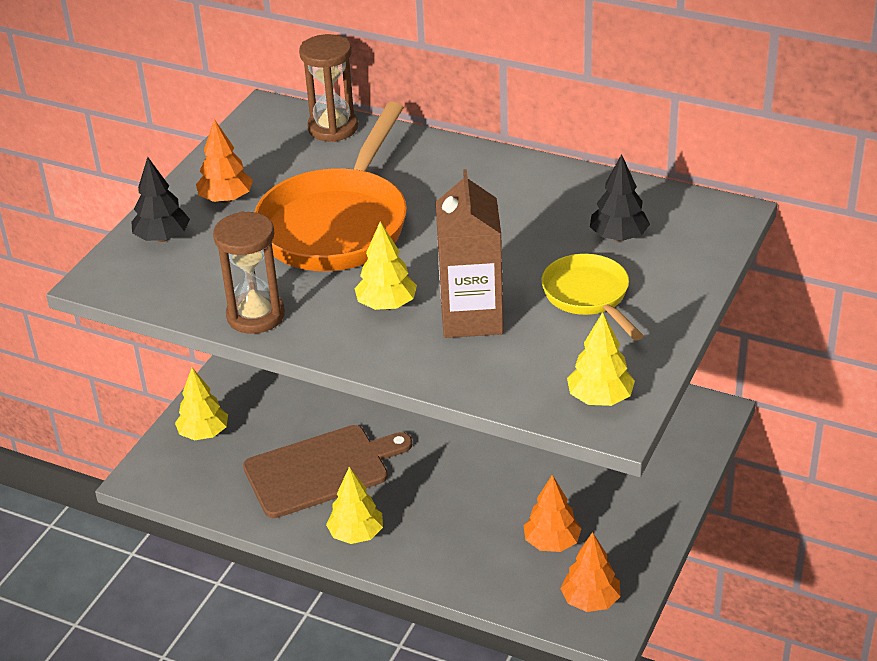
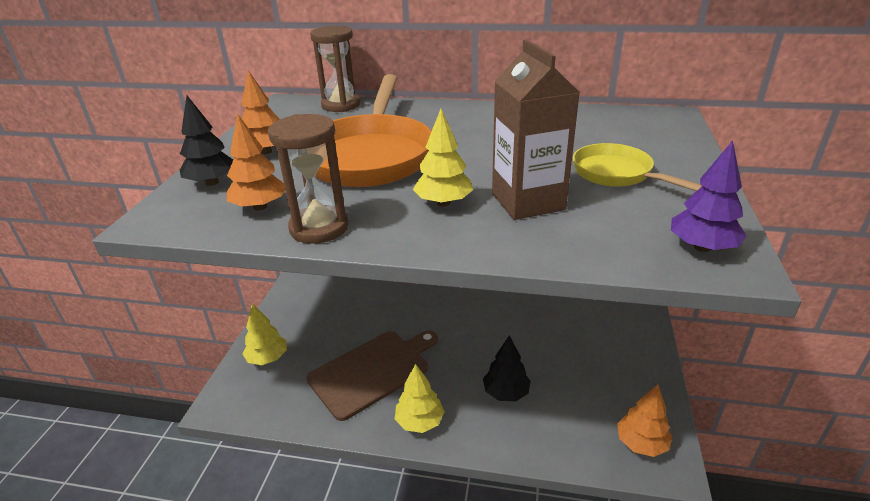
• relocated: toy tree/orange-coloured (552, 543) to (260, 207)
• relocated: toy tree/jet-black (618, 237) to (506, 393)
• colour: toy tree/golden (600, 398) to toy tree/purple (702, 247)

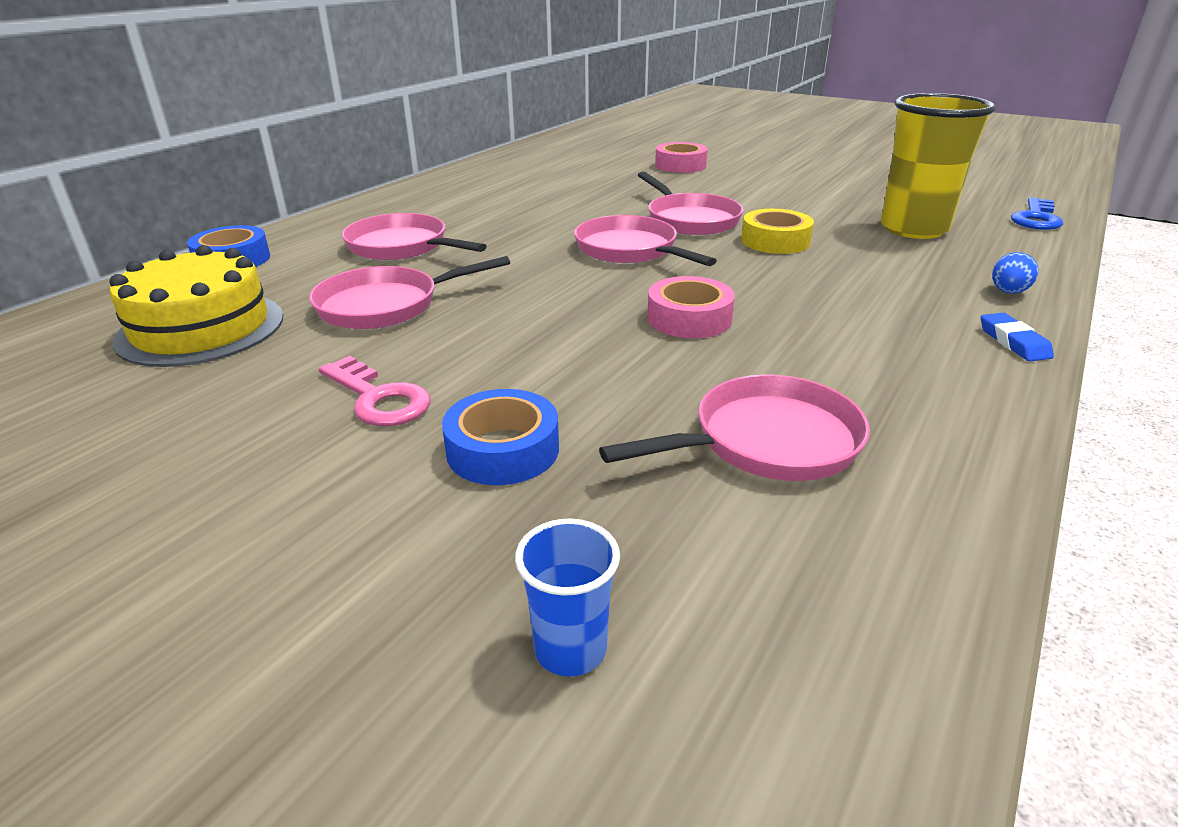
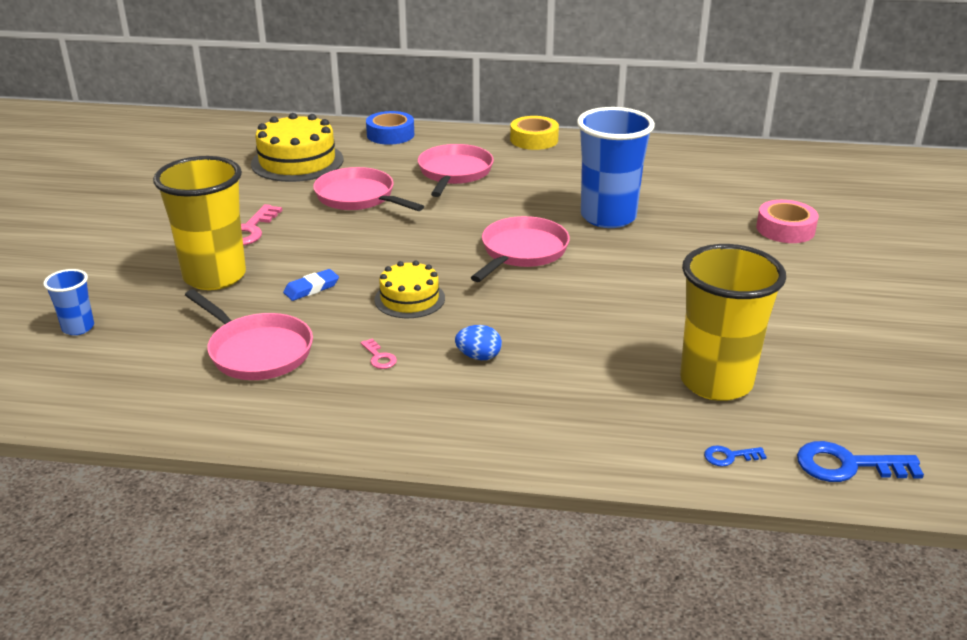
• exchanged: roll of tape/cobalt (503, 450) to cup/golden (215, 276)
• relocated: gum eraser/cobalt (1013, 342) to (311, 288)
• appeared: key/rose-pink (379, 357)
• exchanged: roll of tape/rose-pink (689, 318) to gateau/golden (409, 299)
• relocated: egg shape/cobalt (1008, 292) to (478, 356)
• relocated: roll of tape/golden (775, 241) to (534, 140)
• appeared: cup/cobalt (608, 217)
• appeared: key/cobalt (729, 456)
• missing: skillet/rose-pink (690, 220)

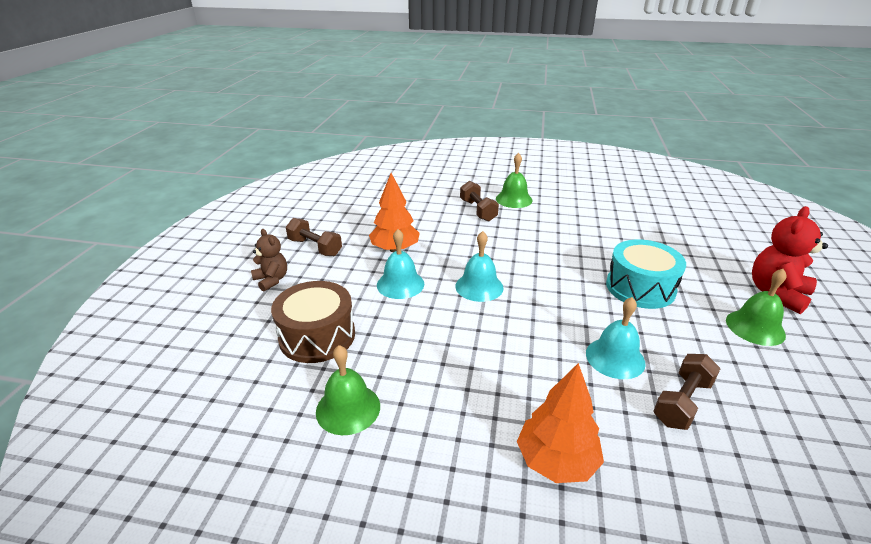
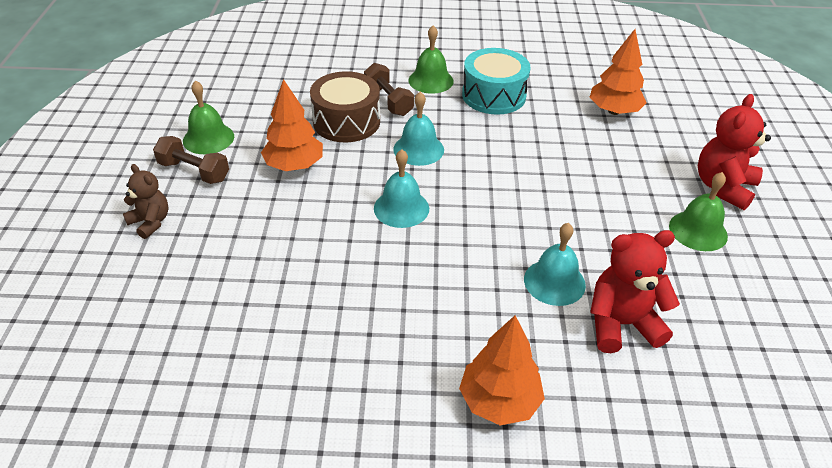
• relocated: school bell/leaf-green (348, 408) to (208, 138)
• relocated: snare drum/russet (317, 336) to (346, 121)
• relocated: school bell/aqua (400, 284) to (418, 149)
• relocated: snare drum/aqua (640, 288) to (493, 95)
• appeared: toy tree/orange-coloured (614, 111)
• exchanged: free weight/russet (682, 402) to teddy/red (621, 324)

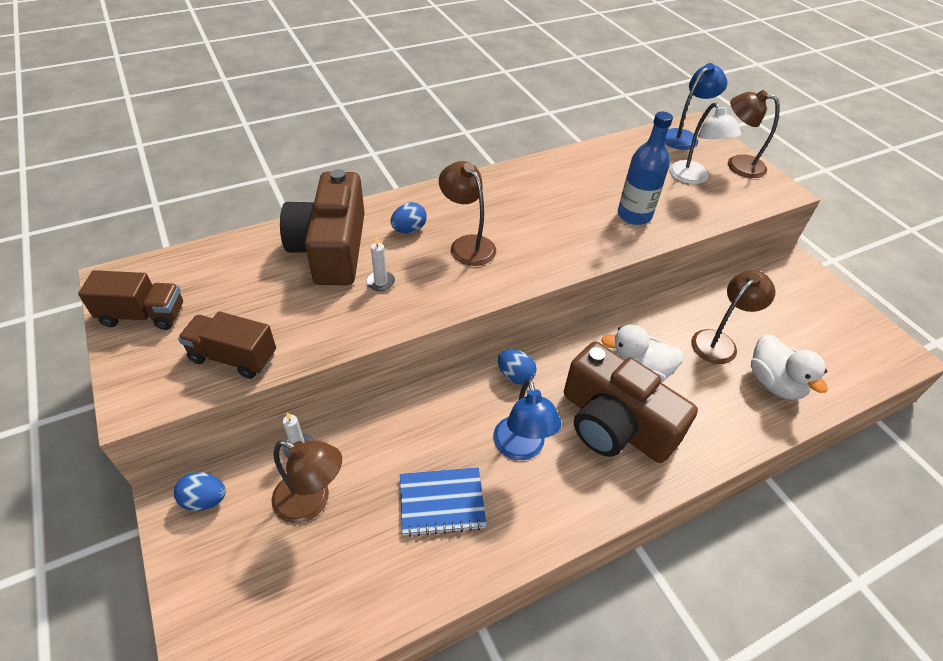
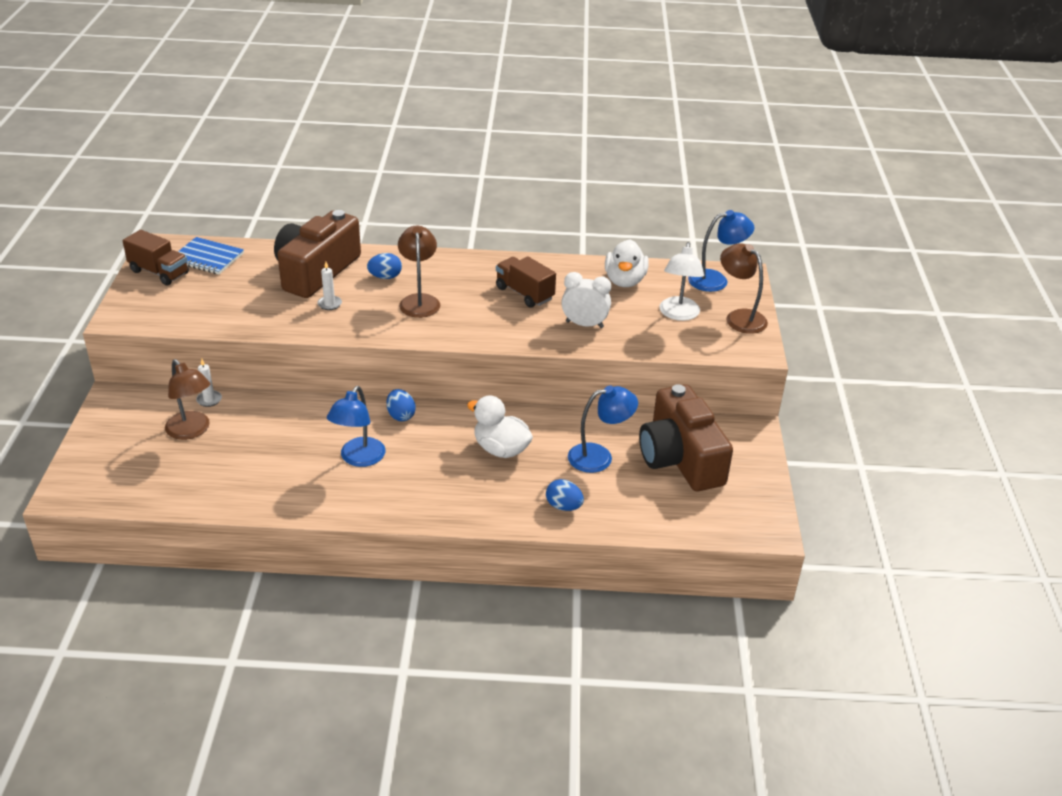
• relocated: notebook/cobalt (442, 502) to (207, 258)
• relocated: truck/russet (233, 357) to (524, 293)
• relocated: egg shape/cobalt (205, 500) to (563, 506)
• exchanged: bottle/cobalt (634, 215) to bedside clock/pure white (584, 324)
• colour: desk lamp/russet (719, 341) to desk lamp/cobalt (599, 457)
• relocated: toy duck/pure white (774, 383) to (624, 281)
• relocated: camera/russet (614, 423) to (680, 458)

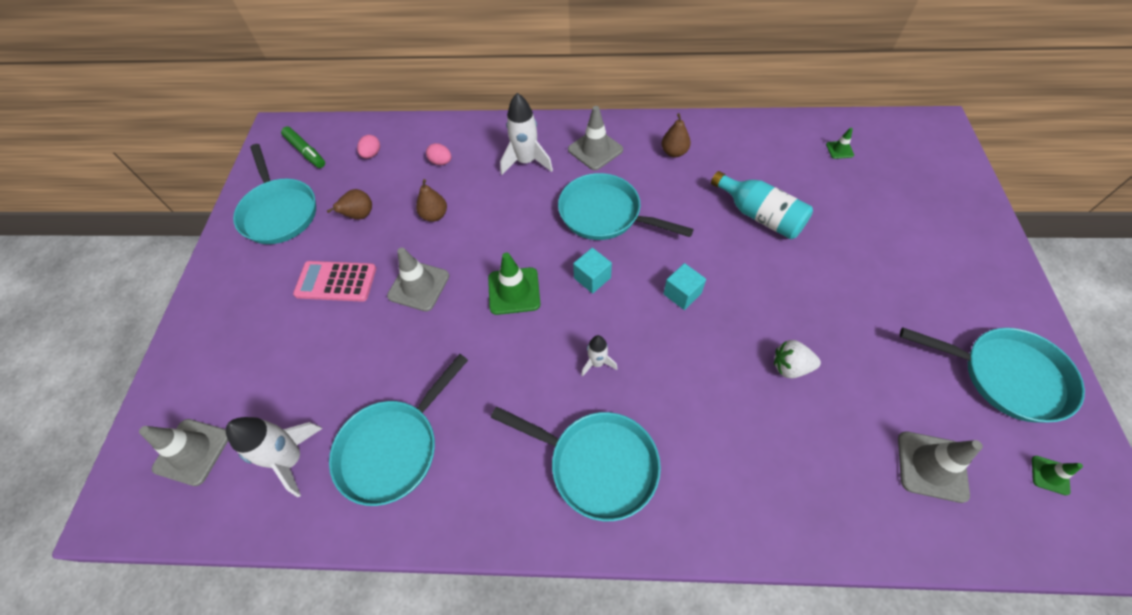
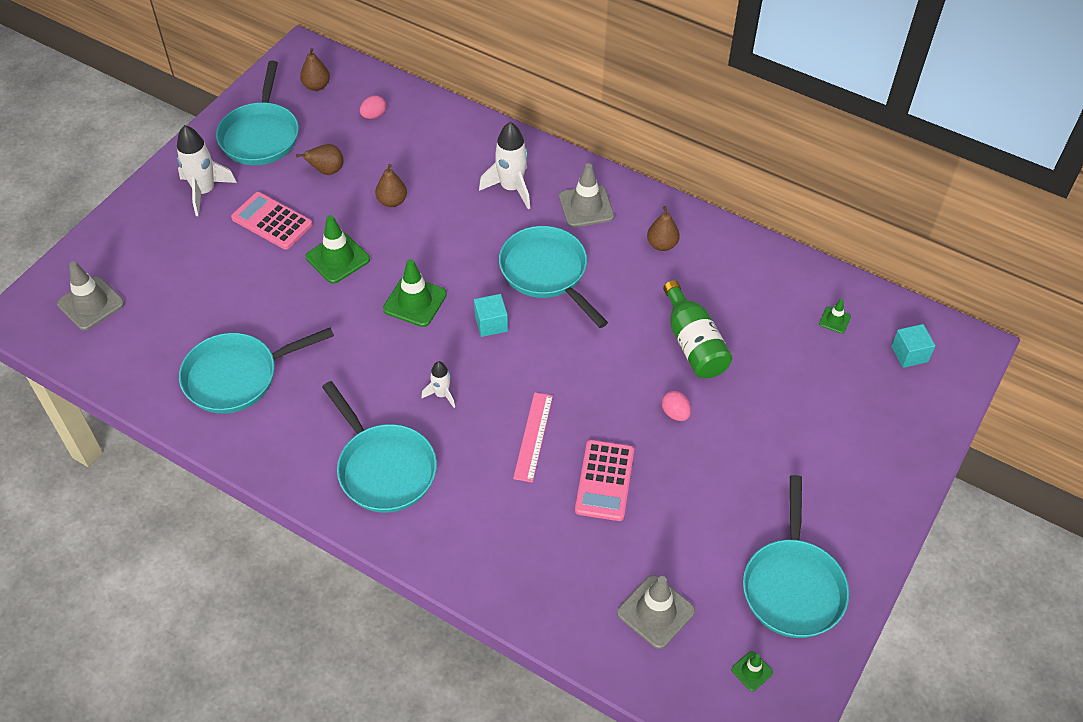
• relocated: spaceship/pure white (291, 459) to (204, 192)
• exchanged: felt pen/leaf-green (306, 152) to pear/russet (316, 86)
• colour: traffic cone/grey (419, 286) to traffic cone/leaf-green (337, 258)
• appeared: measuring stick/rose-pink (533, 436)
• exchanged: toy strawberry/pure white (790, 367) to adding machine/rose-pink (604, 480)
• relocated: egg shape/rose-pink (441, 162) to (675, 413)
• colour: bottle/aqua (760, 215) to bottle/leaf-green (693, 343)
• spun: skillet/aqua (1006, 376) = (793, 586) 45 degrees clockwise
• relocated: solid cube/aqua (682, 294) to (909, 354)

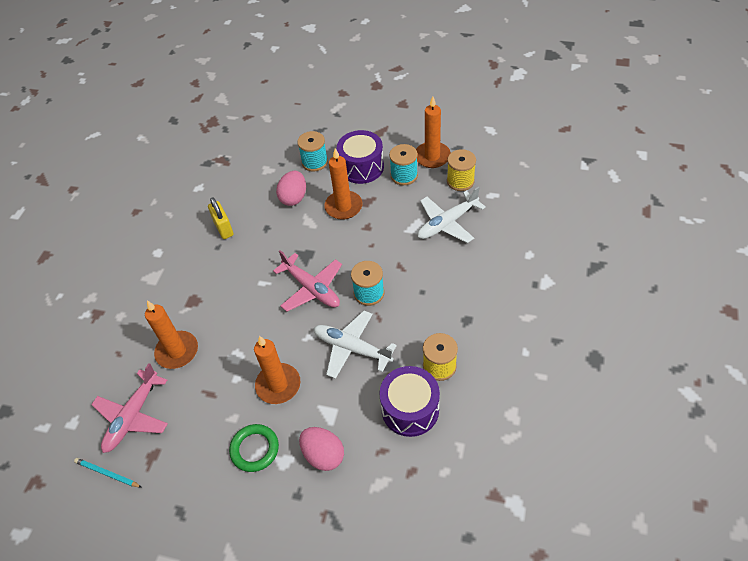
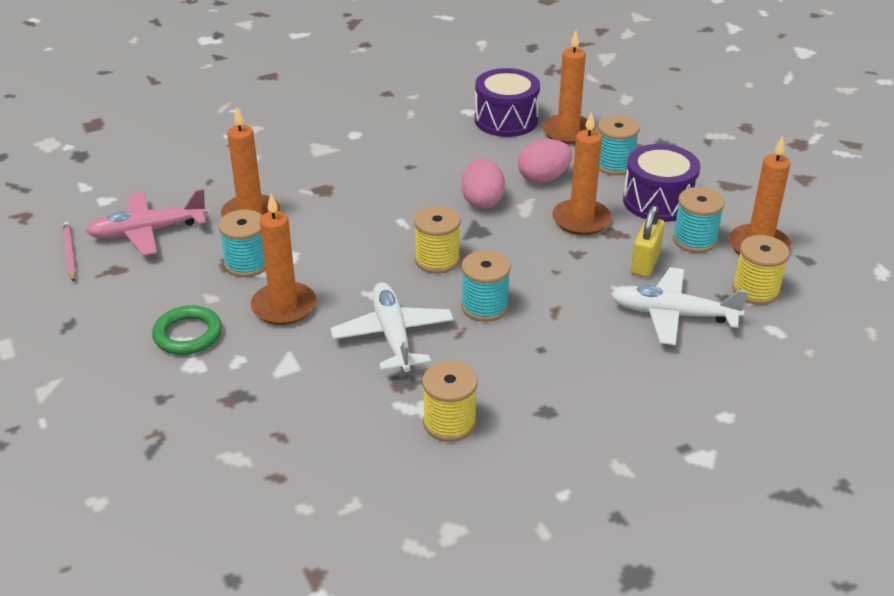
• colour: lead pencil/aqua (107, 473) to lead pencil/rose-pink (70, 253)
• appeared: bobbin/aqua (247, 263)
• exchanged: plane/rose-pink (311, 288) to bobbin/golden (437, 260)
• relocated: egg shape/rose-pink (323, 455) to (482, 201)
• relocated: snare drum/purple (410, 409) to (506, 120)
• appeared: pillar candle/orange-coloured (568, 132)
• relocated: padlock/golden (223, 228) to (645, 263)

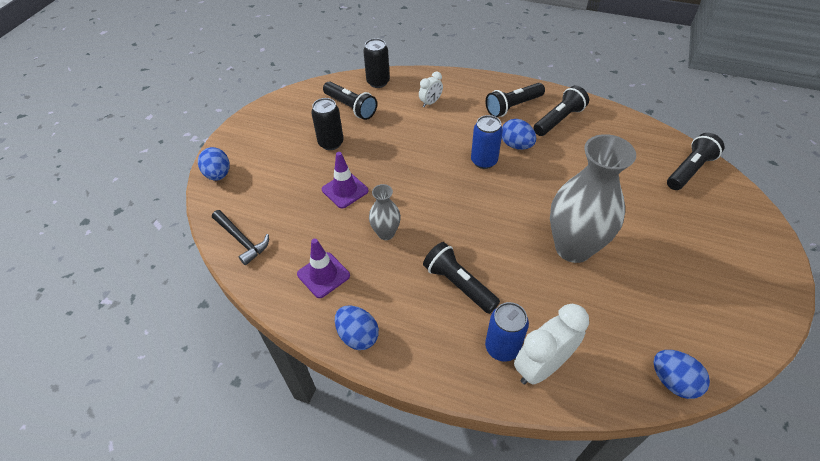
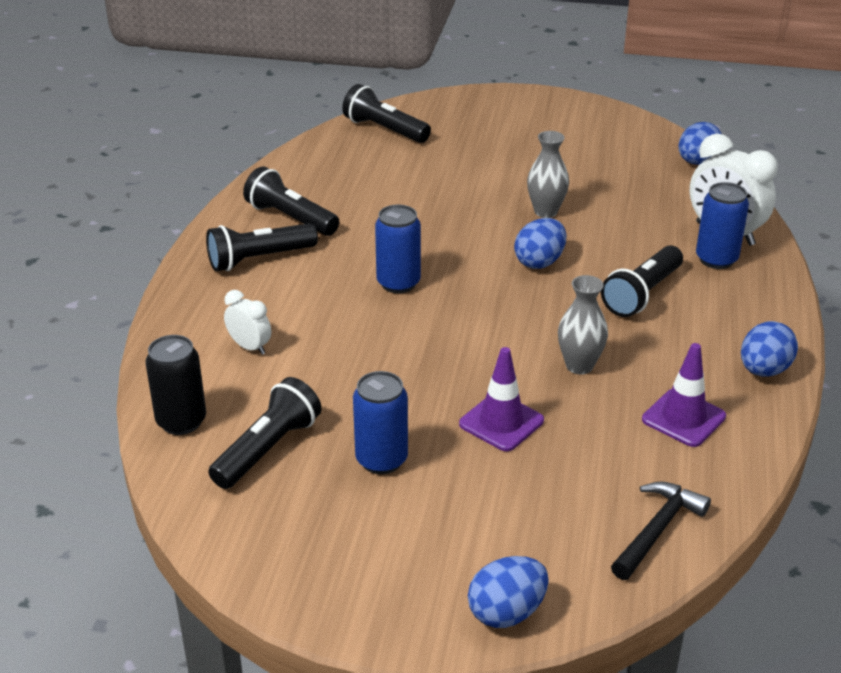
• spun: torch/jet-black (513, 107) = (259, 259) 105 degrees clockwise
• colour: can/jet-black (331, 143) to can/cobalt (381, 460)
• relocated: egg shape/cobalt (516, 145) to (539, 262)
• size: tall vase/grey (573, 248) = (546, 212) x0.48

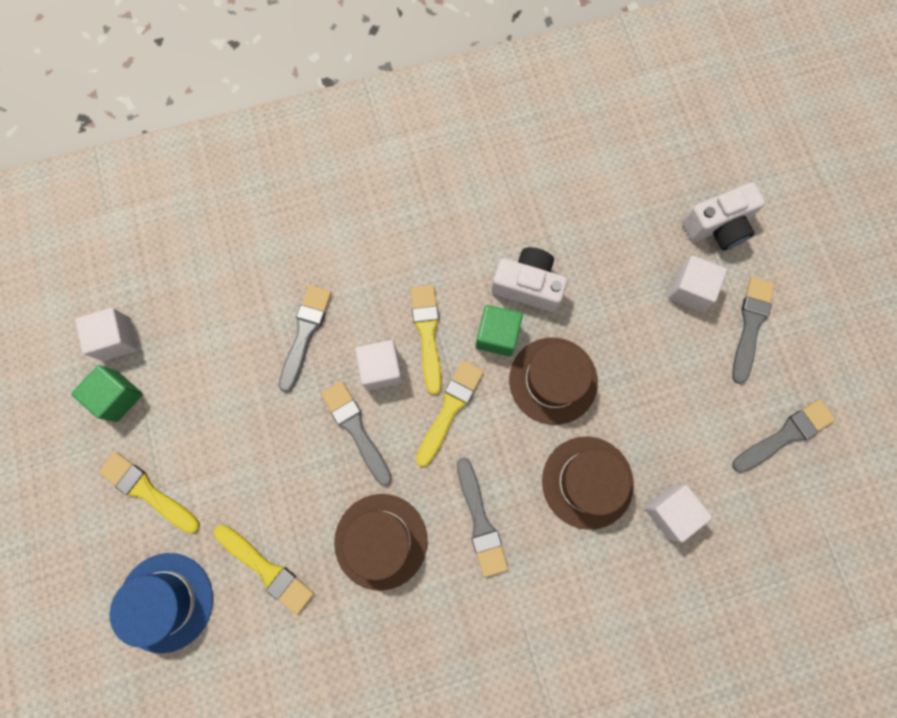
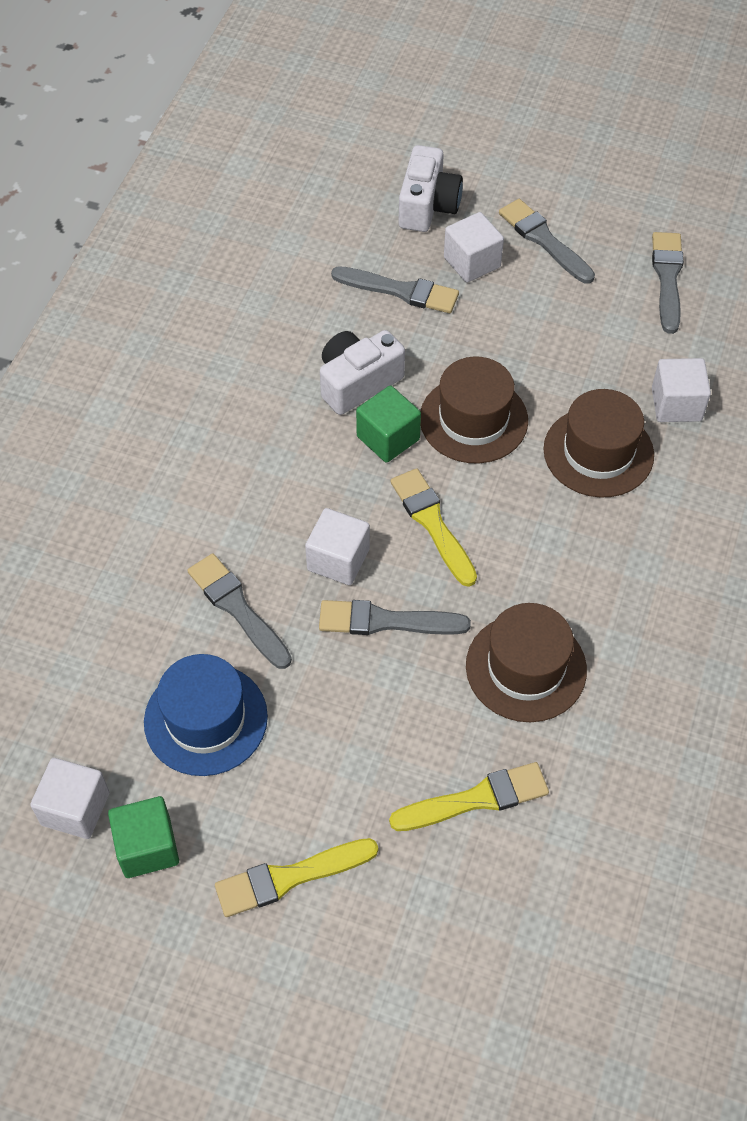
• relocated: top hat/cobalt (166, 602) to (206, 719)
• relocated: brush/grey (480, 521) to (400, 291)
• missing: brush/golden (427, 333)

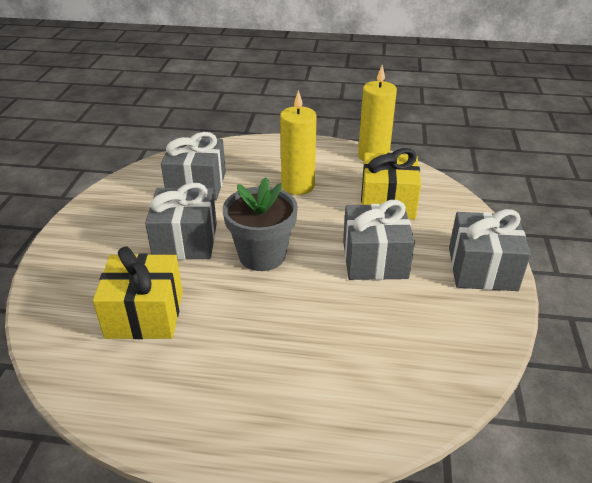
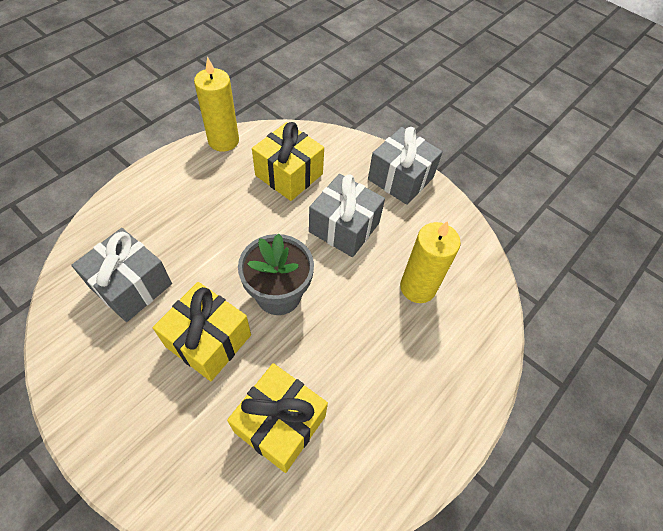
• colour: gift/grey (185, 241) to gift/golden (208, 340)
• relocated: pillar candle/golden (298, 186) to (418, 287)

